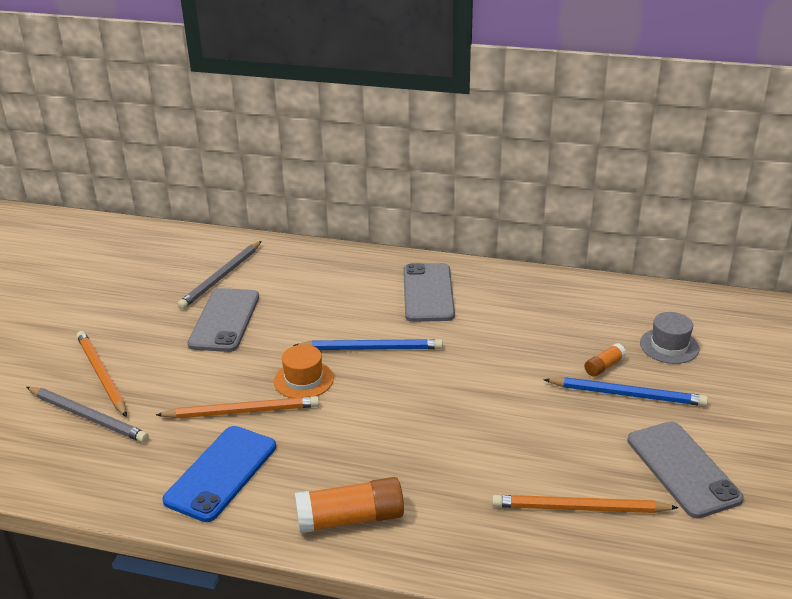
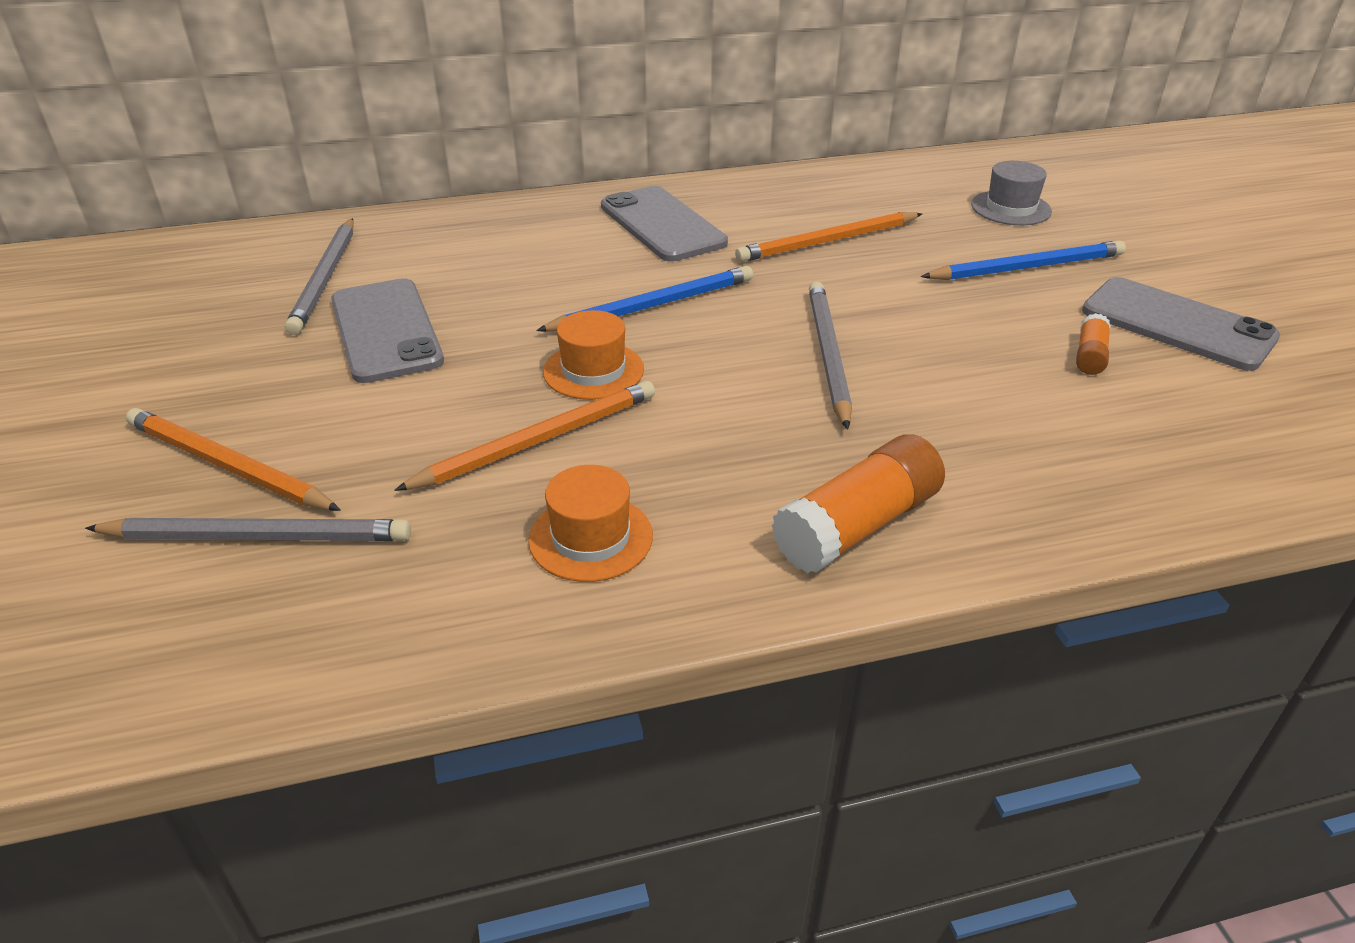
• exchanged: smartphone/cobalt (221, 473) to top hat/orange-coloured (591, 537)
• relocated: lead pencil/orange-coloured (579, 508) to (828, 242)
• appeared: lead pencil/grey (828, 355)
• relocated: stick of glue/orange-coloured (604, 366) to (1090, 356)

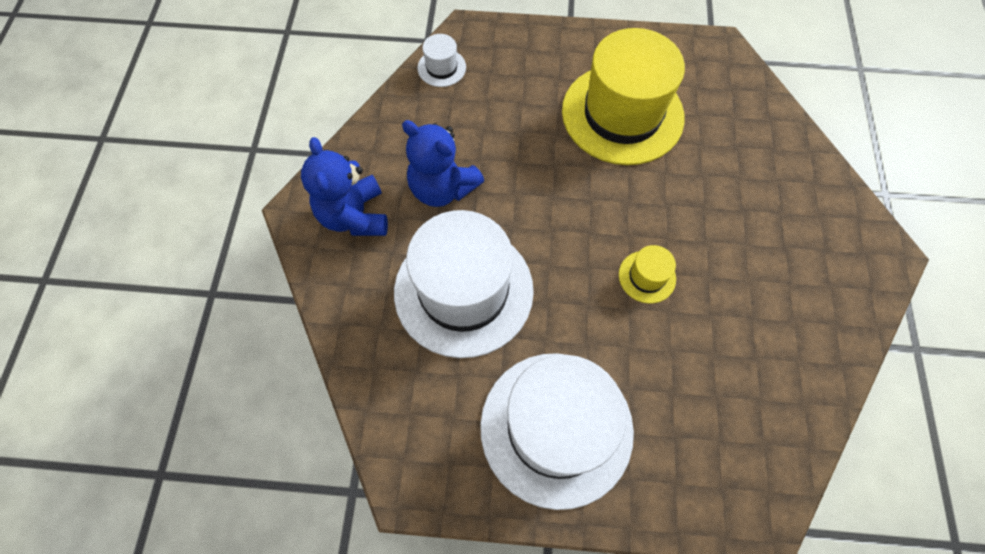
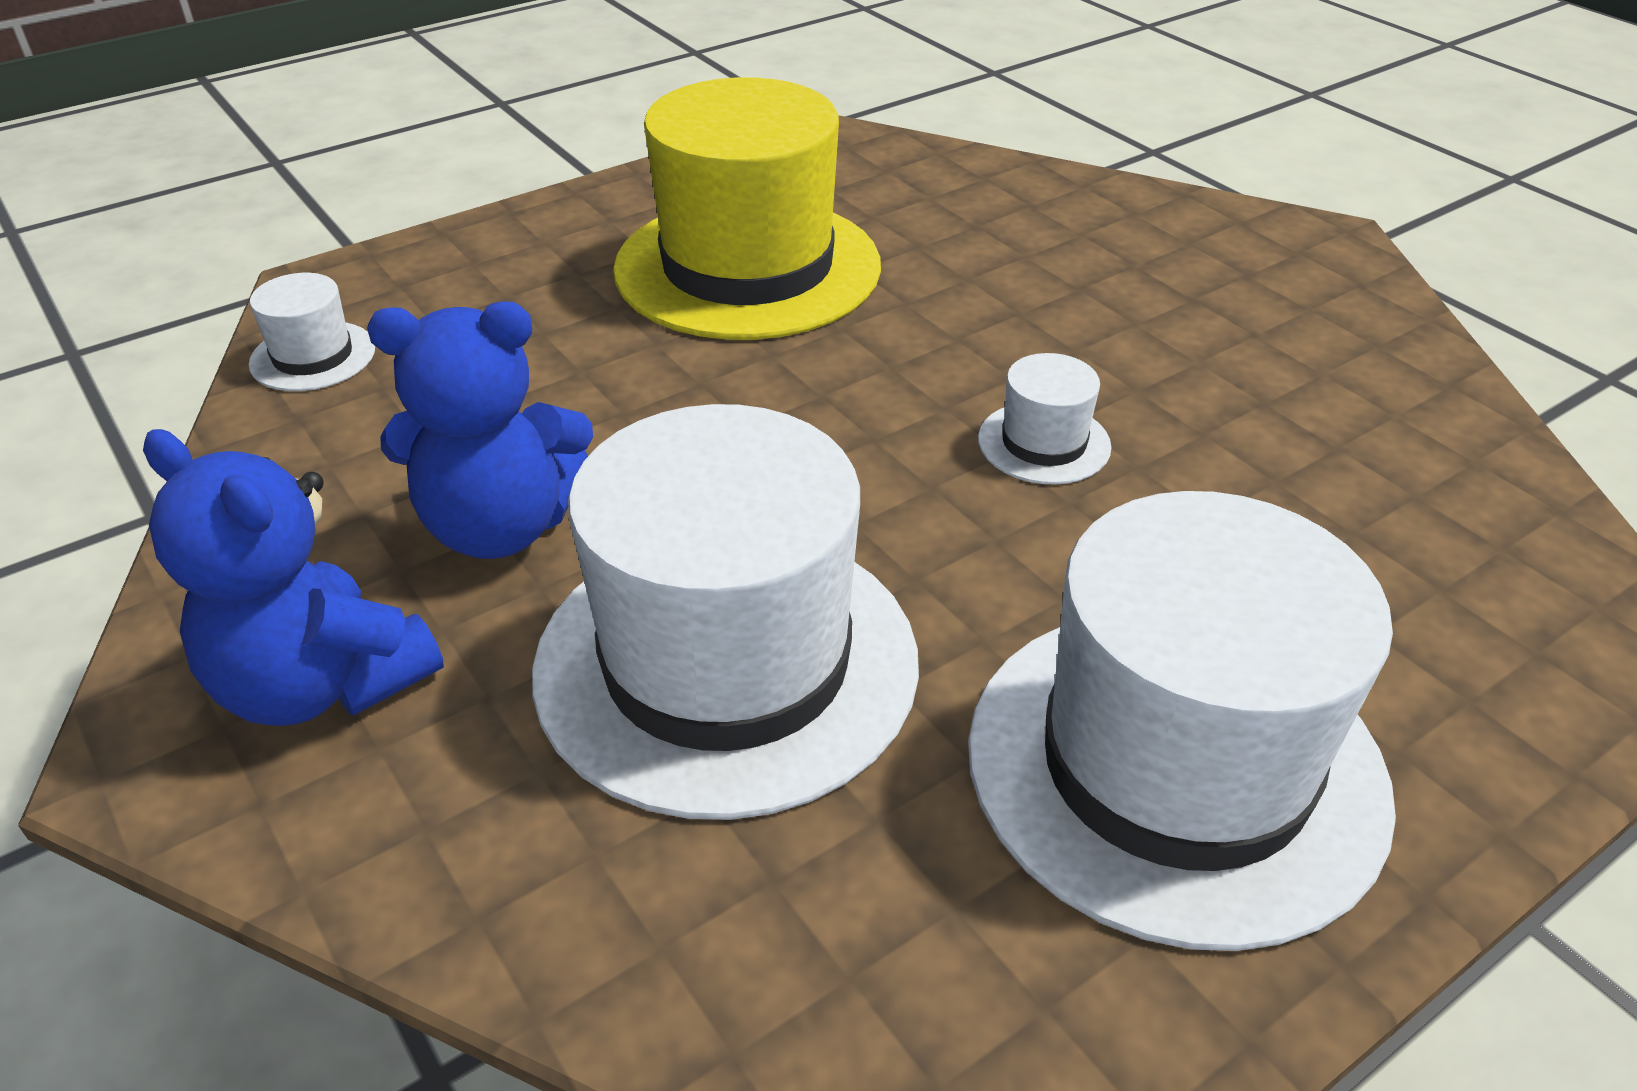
• colour: top hat/golden (647, 276) to top hat/pure white (1044, 443)

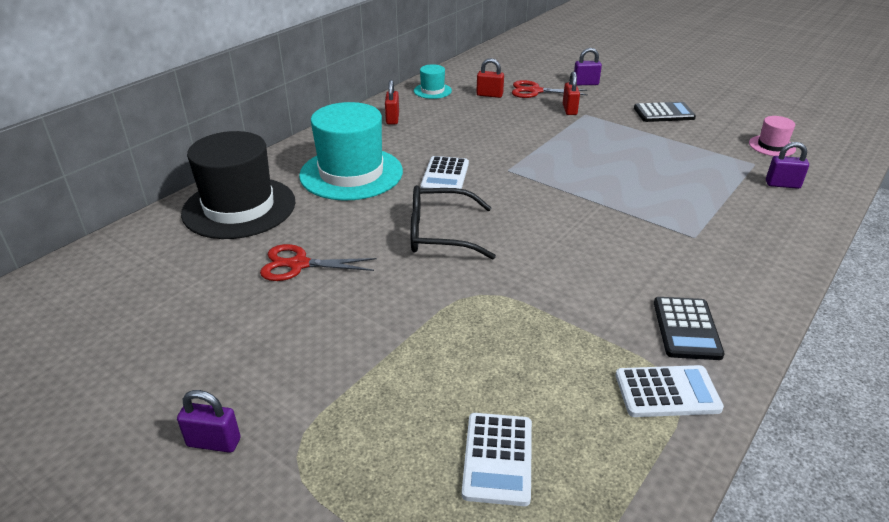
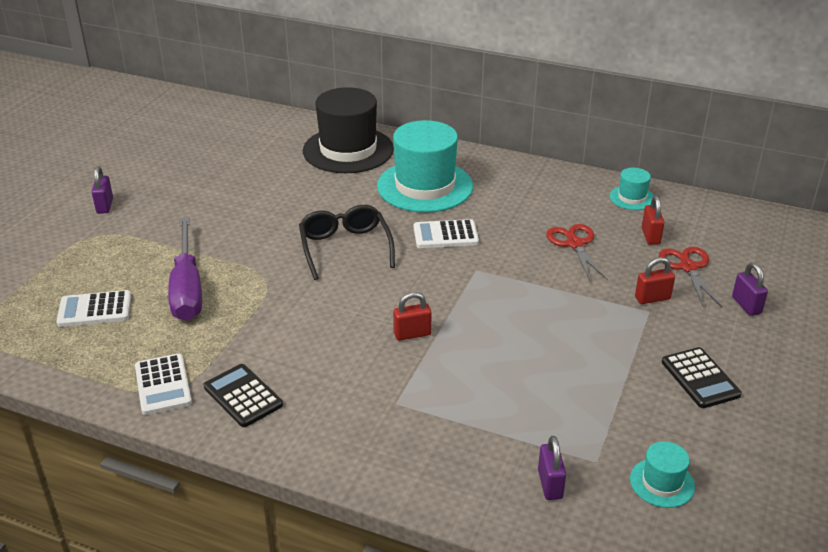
• appeared: flat screwdriver/purple (187, 288)
• spun: adding machine/jet-black (686, 329) = (243, 396) 60 degrees clockwise
• relocated: padlock/red (392, 119) to (412, 334)
• relocated: pair of scissors/red (299, 264) to (574, 244)
• colour: top hat/rose-pink (772, 146) to top hat/aqua (662, 483)

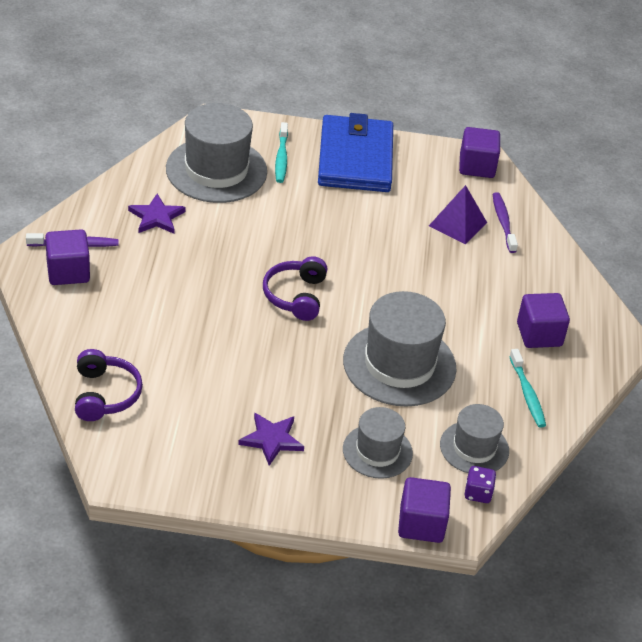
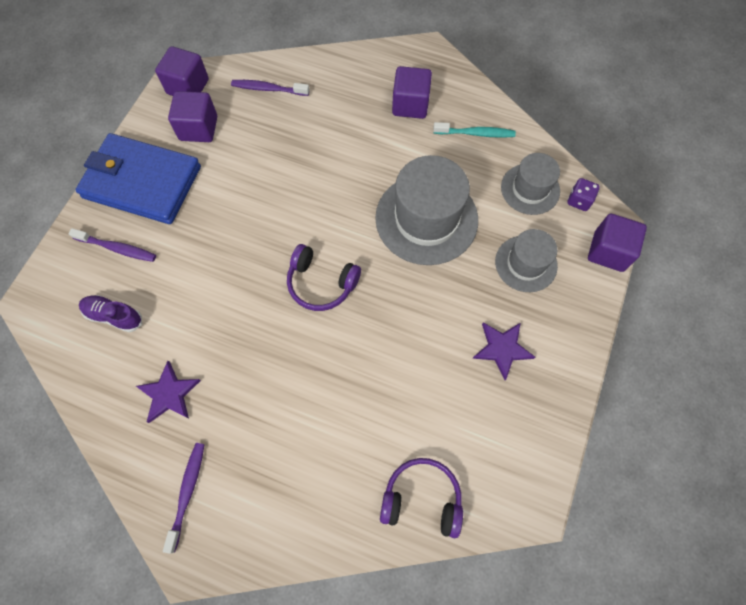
• colour: dental brush/aqua (281, 158) to dental brush/purple (117, 248)
• exchanged: top hat/grey (216, 170) to lace-up shoe/purple (114, 316)
• relocated: solid cube/purple (68, 272) to (198, 128)
• missing: pyramid/purple (457, 224)

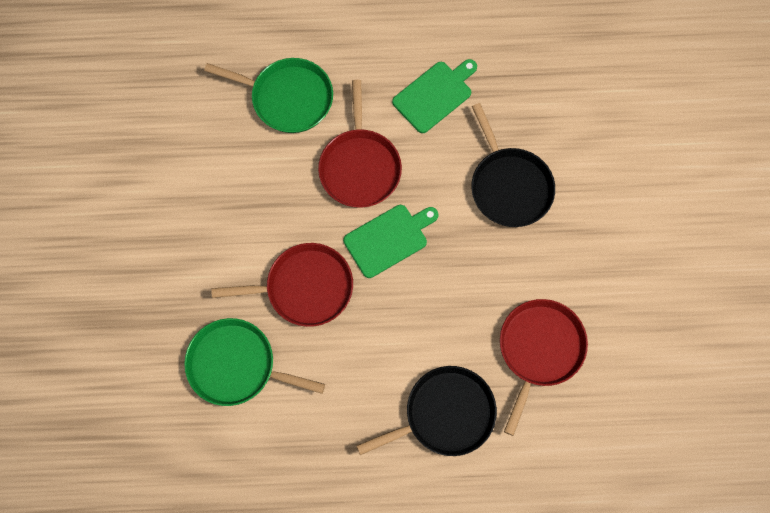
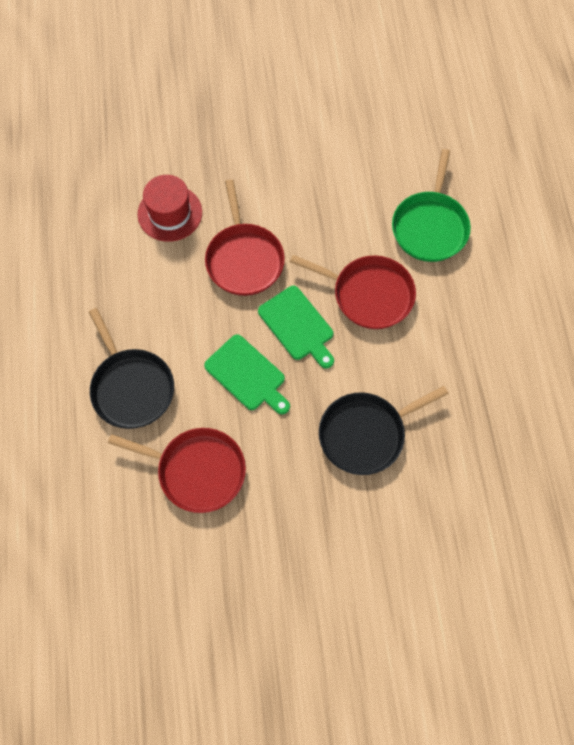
• exchanged: skillet/leaf-green (237, 365) to top hat/red (170, 213)
• relocated: cutting board/leaf-green (435, 95) to (247, 375)
• spun: skillet/red (360, 166) = (368, 294) 150 degrees counterclockwise

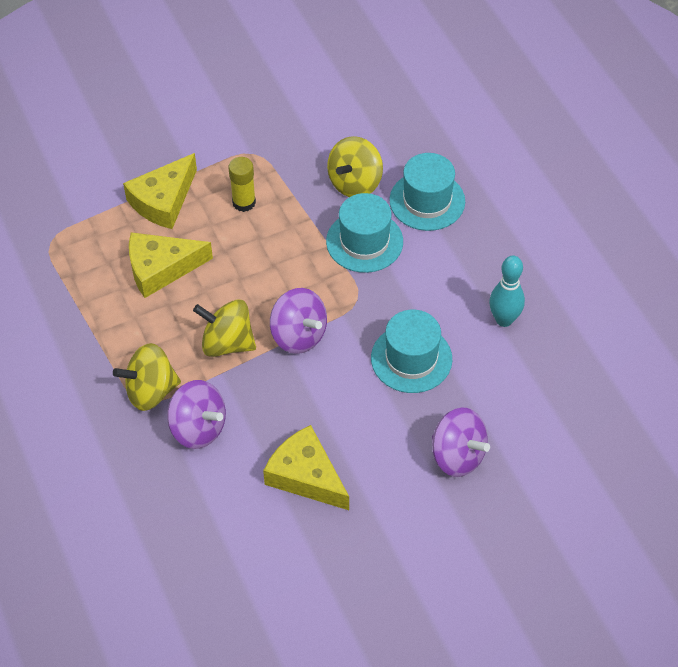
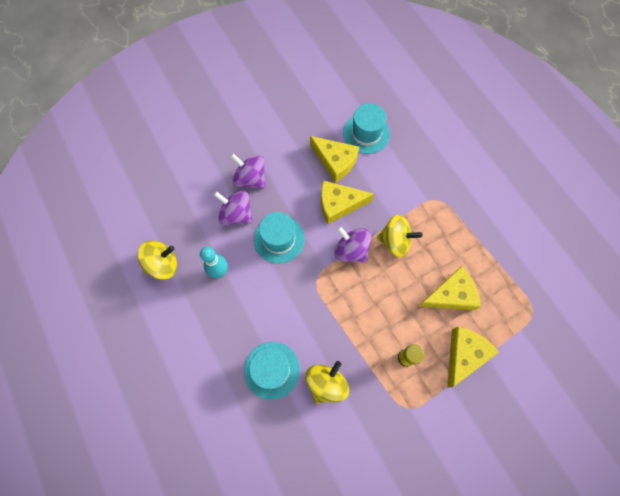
• relocated: toy top/golden (151, 391) to (163, 265)
• relocated: toy top/purple (198, 428) to (236, 214)
• appeared: cheese wedge/golden (339, 204)
• relocated: top hat/aqua (364, 241) to (366, 133)

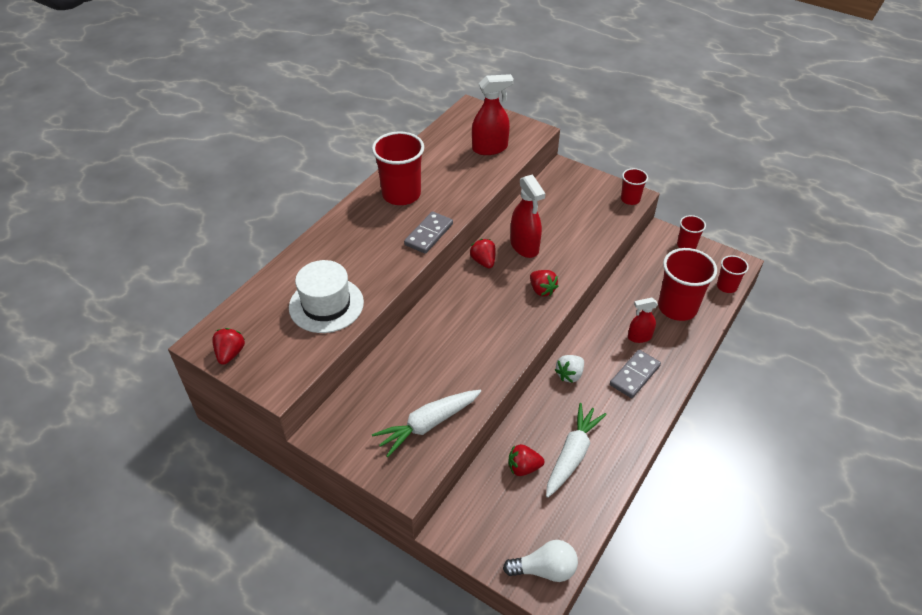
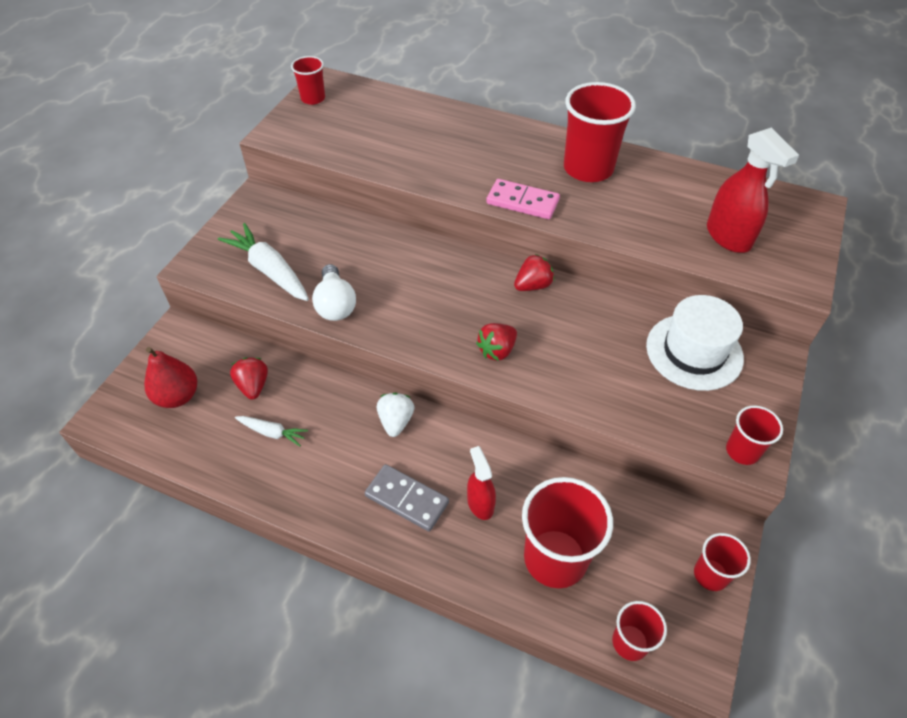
• appeared: pear/red (177, 396)
• size: carrot/pure white (572, 455) = (272, 432) x0.54
• exchanged: toy strawberry/red (230, 353) to cup/red (313, 98)
• relocated: light bulb/pure white (544, 569) to (335, 304)
• spun: toy strawberry/pure white (569, 375) = (396, 421) 60 degrees clockwise
• colour: domino/grey (429, 234) to domino/rose-pink (522, 202)
• relocated: top hat/pure white (326, 305) to (694, 351)
• missing: spray bottle/red (524, 246)

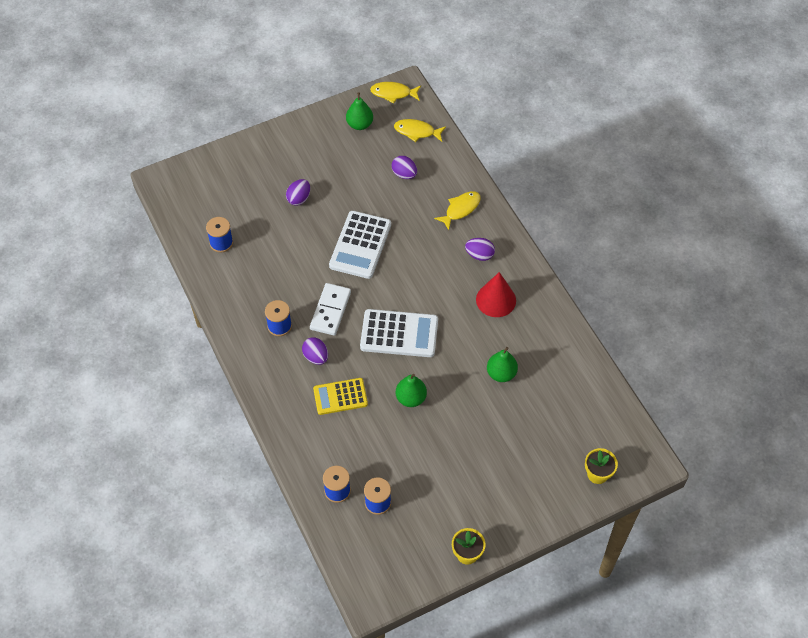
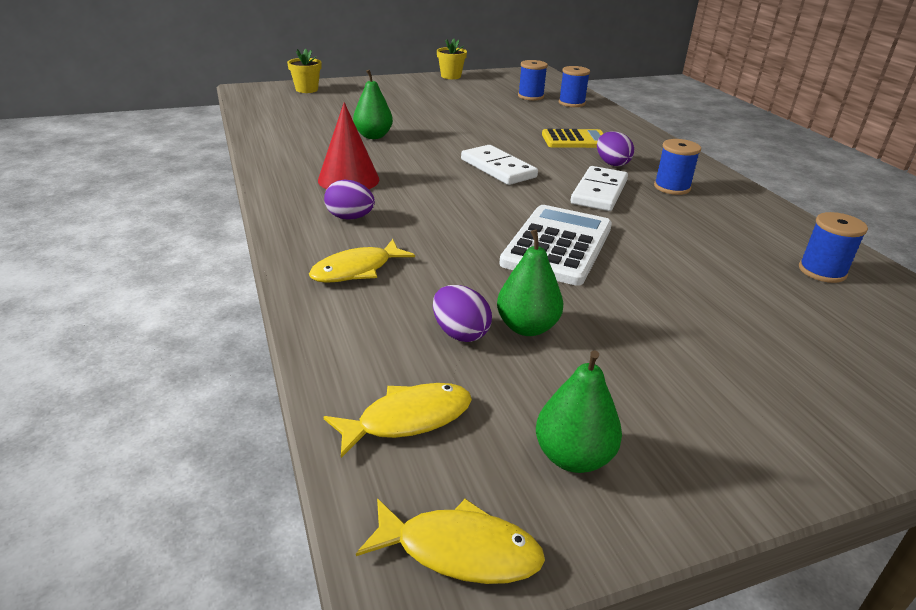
• spun: fish figure/golden (417, 132) = (408, 419) 45 degrees counterclockwise
• exchanged: adding machine/pure white (399, 334) to domino/pure white (498, 168)
• relocated: pear/leaf-green (411, 398) to (527, 327)
• missing: egg shape/purple (299, 198)

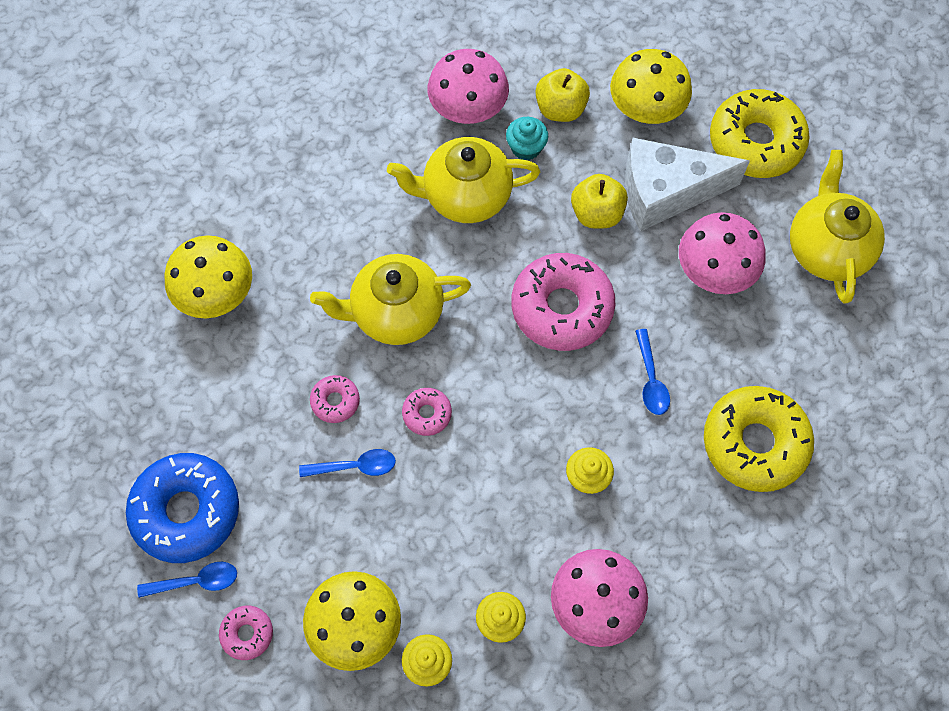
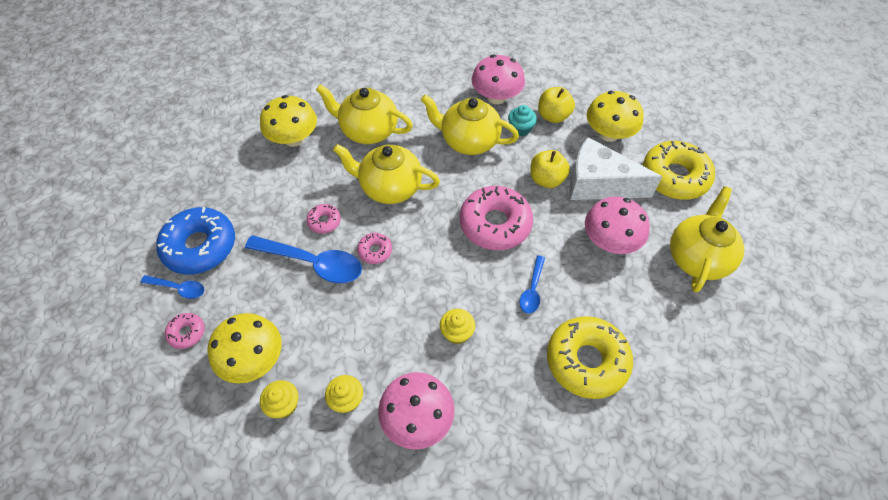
• size: teaspoon/cobalt (355, 466) = (313, 263) x1.87
• appeared: teapot/golden (368, 131)

